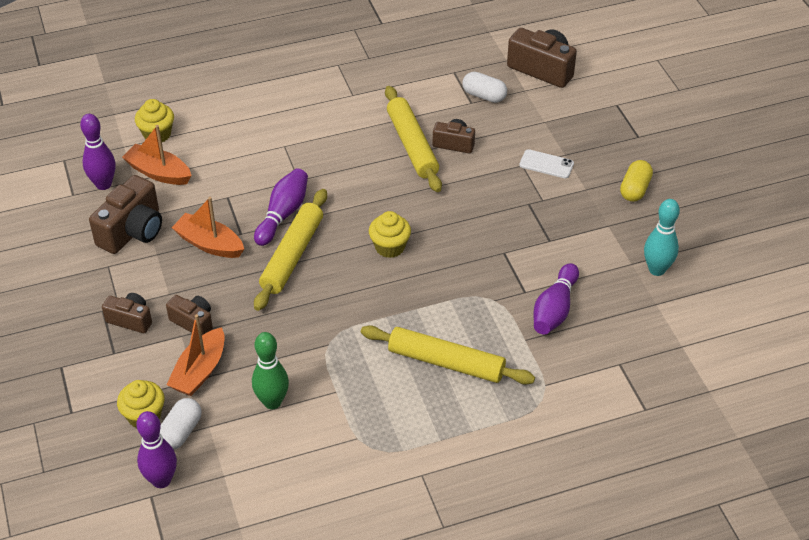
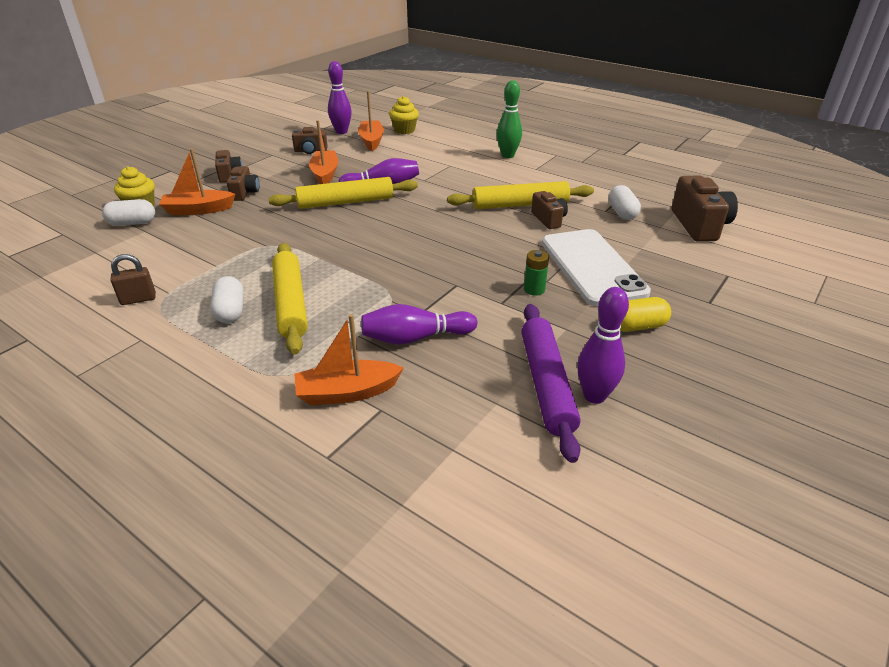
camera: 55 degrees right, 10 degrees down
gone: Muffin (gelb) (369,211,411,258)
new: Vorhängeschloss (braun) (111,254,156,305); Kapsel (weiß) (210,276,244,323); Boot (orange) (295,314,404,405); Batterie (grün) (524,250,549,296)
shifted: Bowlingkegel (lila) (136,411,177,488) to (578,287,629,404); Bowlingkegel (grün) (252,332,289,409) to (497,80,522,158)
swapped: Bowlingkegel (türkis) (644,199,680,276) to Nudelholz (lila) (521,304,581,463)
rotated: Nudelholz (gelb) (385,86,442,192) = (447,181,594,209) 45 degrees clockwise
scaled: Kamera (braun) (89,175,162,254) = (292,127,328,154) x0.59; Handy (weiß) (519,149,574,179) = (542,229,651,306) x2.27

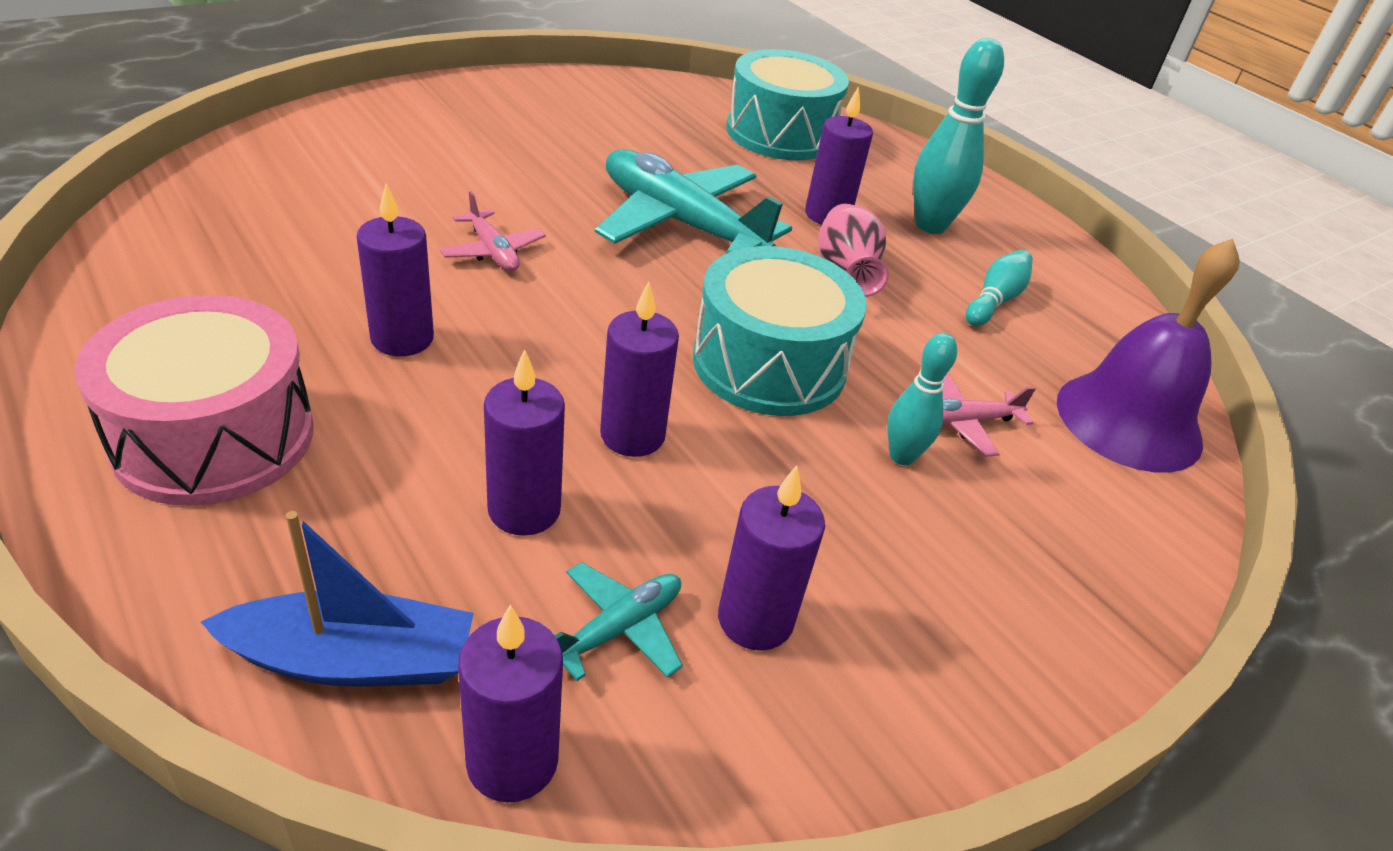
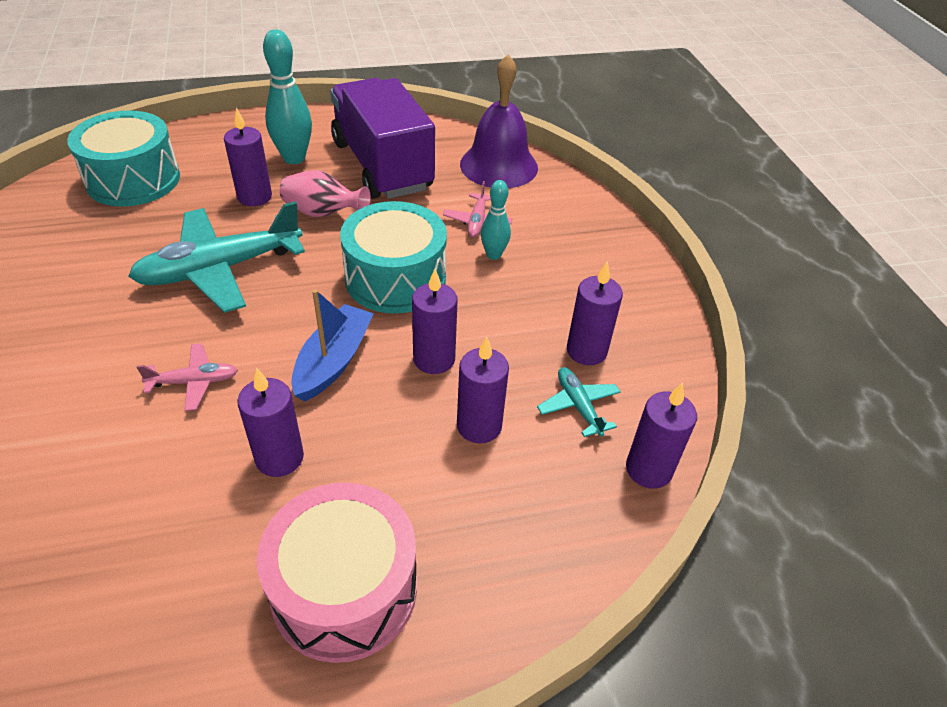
camera: 65 degrees left, 5 degrees up
shifted: Boot (blau) (201,511,474,686) to (291,289,374,402)
swapped: Bowlingkegel (türkis) (966,250,1033,326) to Lastwagen (lila) (330,78,435,199)

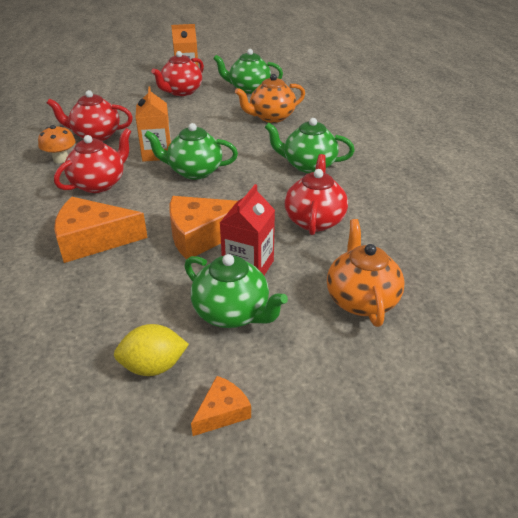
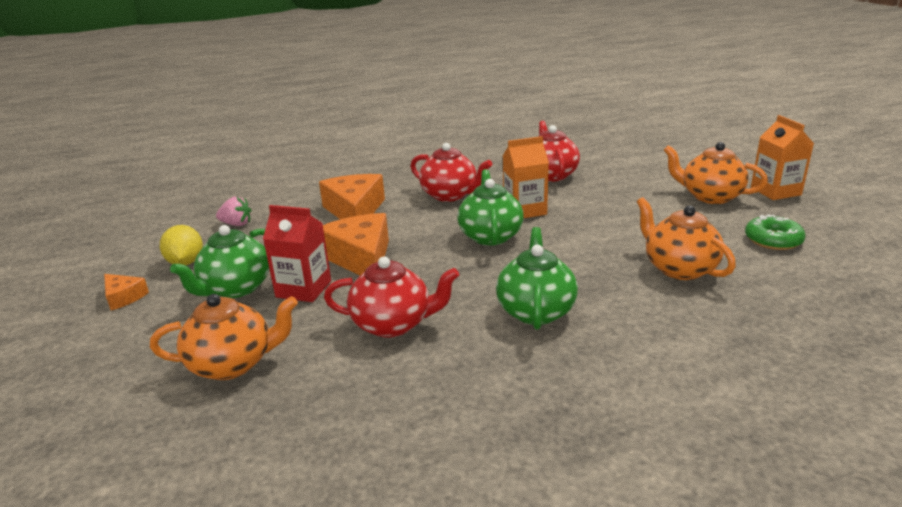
camera: 85 degrees right, 10 degrees down
gone: Pilz (orange) (38,125,76,163)
new: Erdbeere (rosa) (216,197,252,226)
swapped: Teekanne (grün) (213,49,283,94) to Donut (grün) (745,214,806,250)
repainted: Teekanne (rot) (151,51,204,96) to Teekanne (orange) (664,142,768,204)

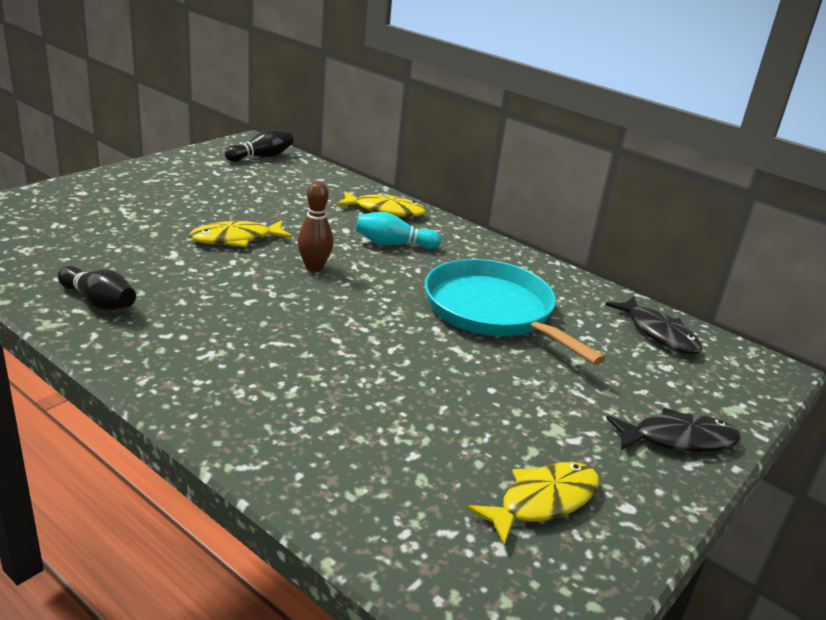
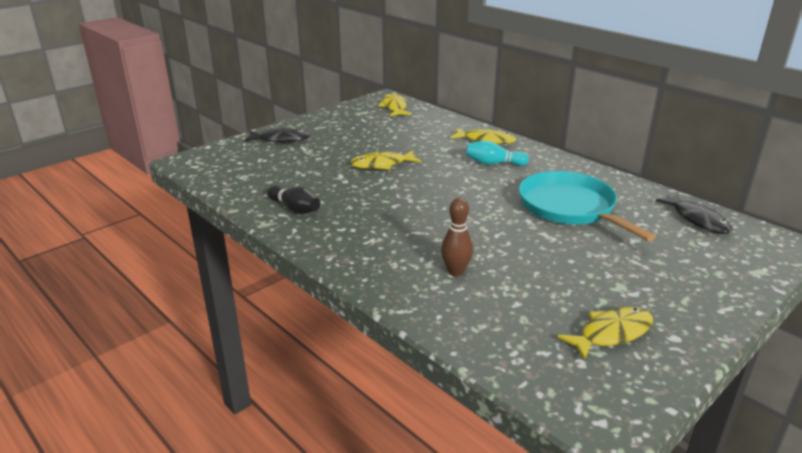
camera: 10 degrees right, 0 degrees up
shifted: Bowlingkegel (braun) (297,181,334,272) to (441,198,473,276); Fisch (schwarz) (606,408,741,452) to (244,128,311,143)
swapped: Bowlingkegel (schwarz) (225,129,293,162) to Fisch (gelb) (378,93,411,116)

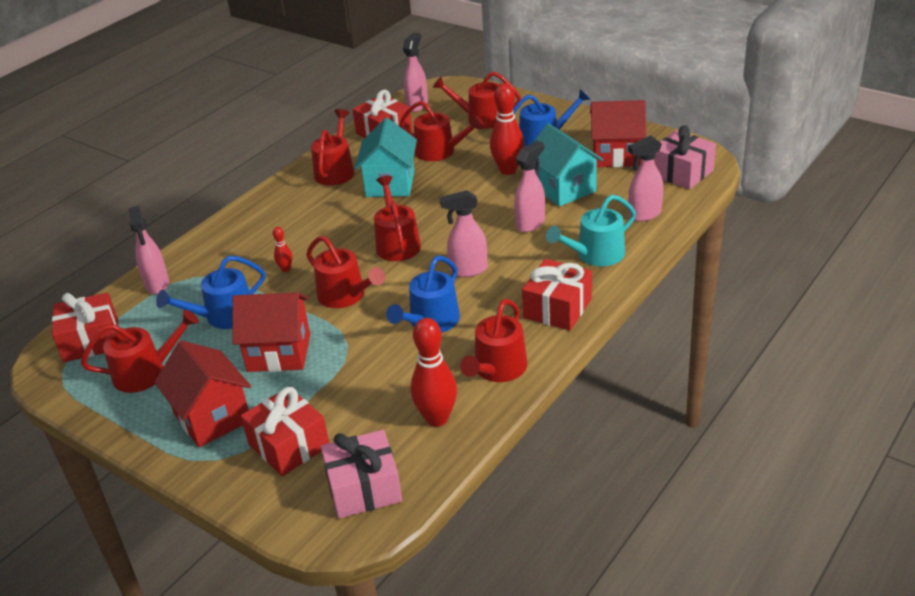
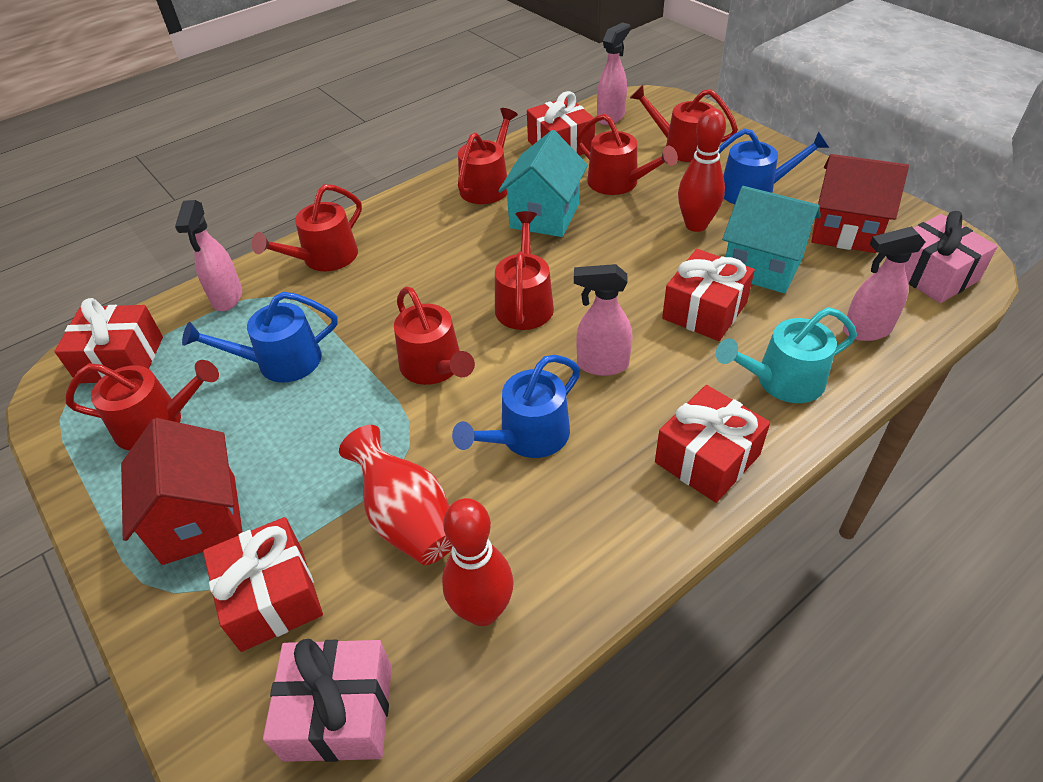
camera: 15 degrees right, 10 degrees up
gone: Haus (rot) (232,292,310,372); Bowlingkegel (rot) (273,227,293,272)
new: Vase (rot) (339,425,453,565)
shifted: Gießkanne (rot) (460,299,527,382) to (252,184,362,271)
swapped: Sprühflasche (rosa) (514,141,545,232) to Geschenk (rot) (662,249,755,341)
rotated: Haus (türkis) (534,123,604,207) = (722,186,821,294) 45 degrees counterclockwise

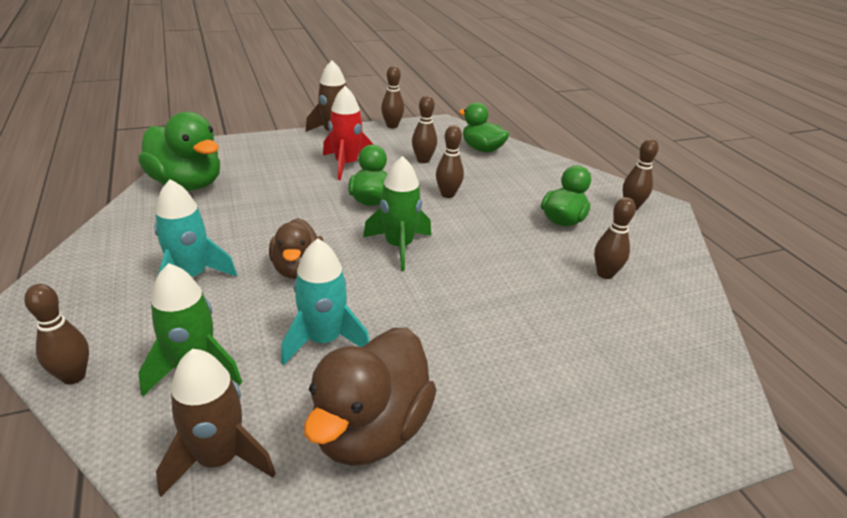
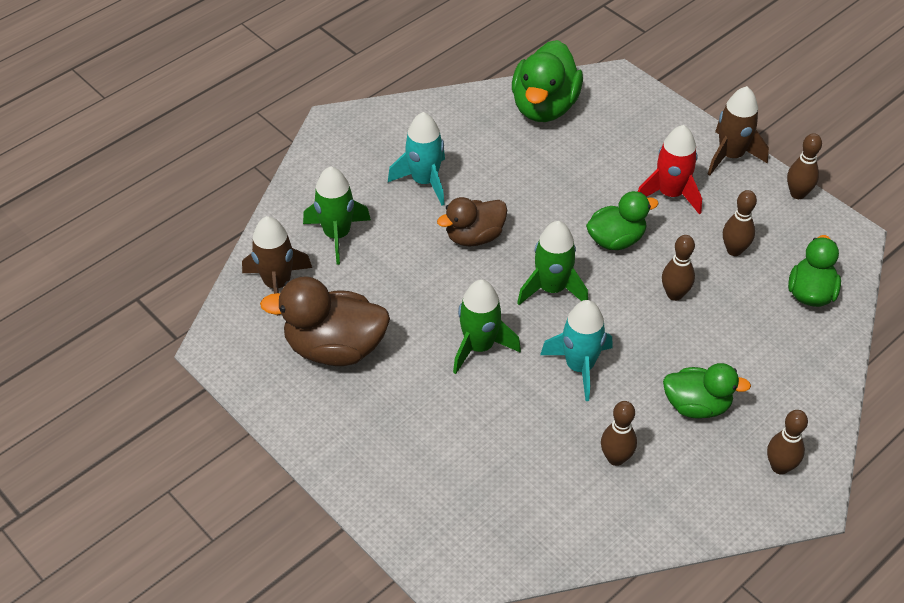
camera: 70 degrees right, 15 degrees up
gone: Bowlingkegel (braun) (24,284,89,384)
new: Rakete (grün) (453,279,521,374)
shifted: Rakete (türkis) (281,238,369,365) to (540,300,612,401)

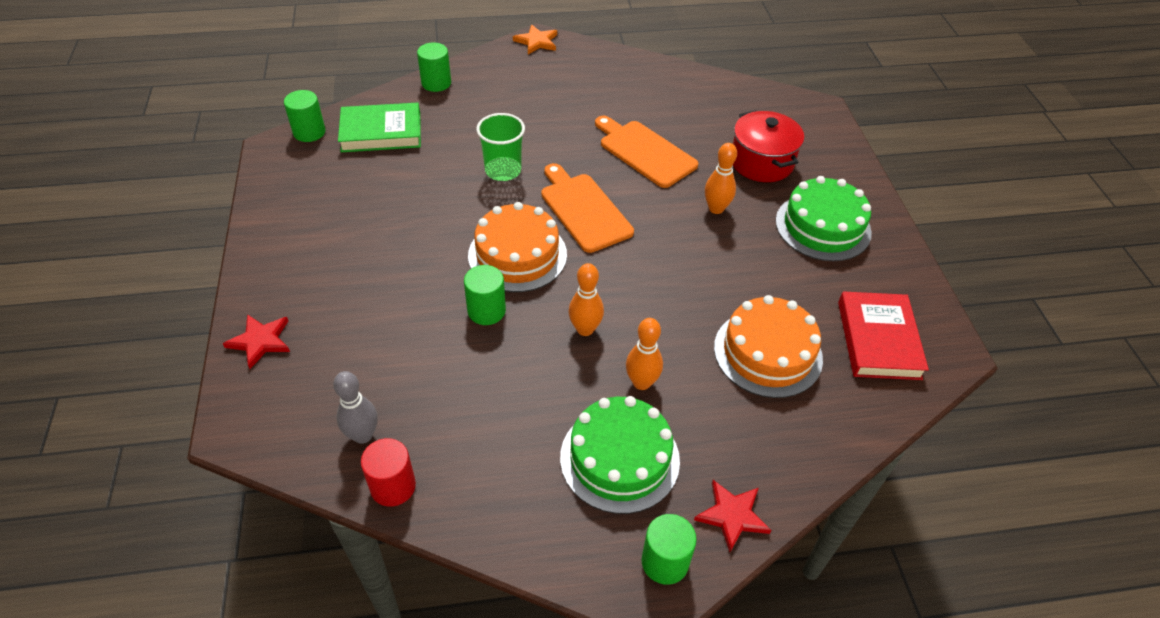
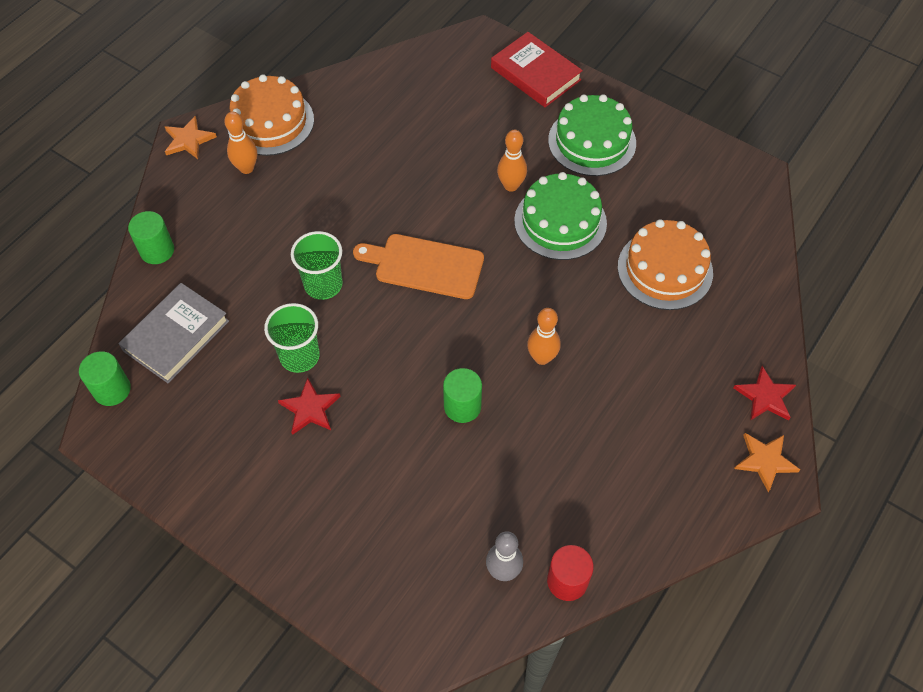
camera: 45 degrees left, 10 degrees up
gone: Schneidebrett (orange) (595,116,698,188); Kochtopf (rot) (733,110,804,182)
new: Becher (grün) (264,303,320,373)
shifted: Stern (rot) (222,314,290,369) to (278,378,341,435); Kuchen (orange) (468,202,567,292) to (227,74,314,156); Kuchen (grün) (560,396,680,514) to (514,172,607,260); Bowlingkegel (orange) (626,318,663,390) to (224,112,257,174); Buch (rot) (838,291,929,380) to (491,32,583,107)
swapped: Vollzylinder (grün) (642,514,697,585) to Stern (orange) (734,433,800,492)
repainted: Buch (grün) (338,103,421,152) to Buch (grau) (118,283,229,383)

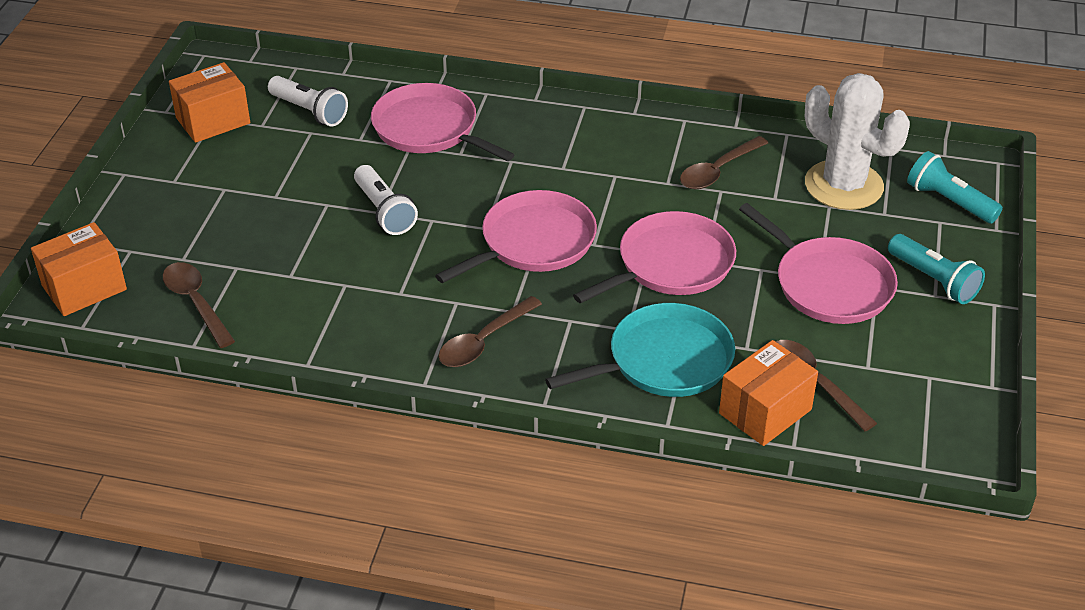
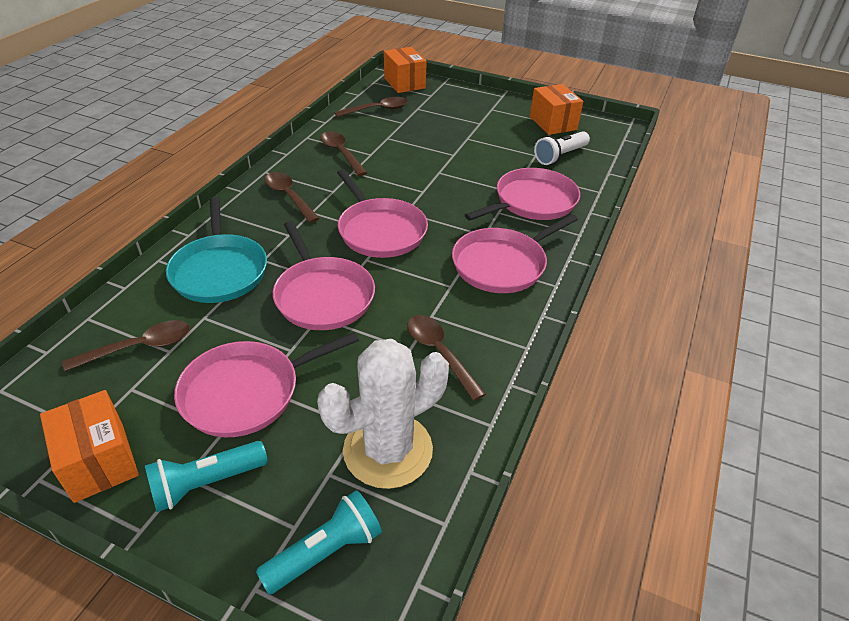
camera: 100 degrees right, 0 degrees up
gone: Taschenlampe (weiß) (354,165,418,235)
new: Löffel (braun) (321,131,367,176); Pfanne (rosa) (452,214,578,293)
shifted: Schachtel (orange) (719,340,818,446) to (40,390,139,503)

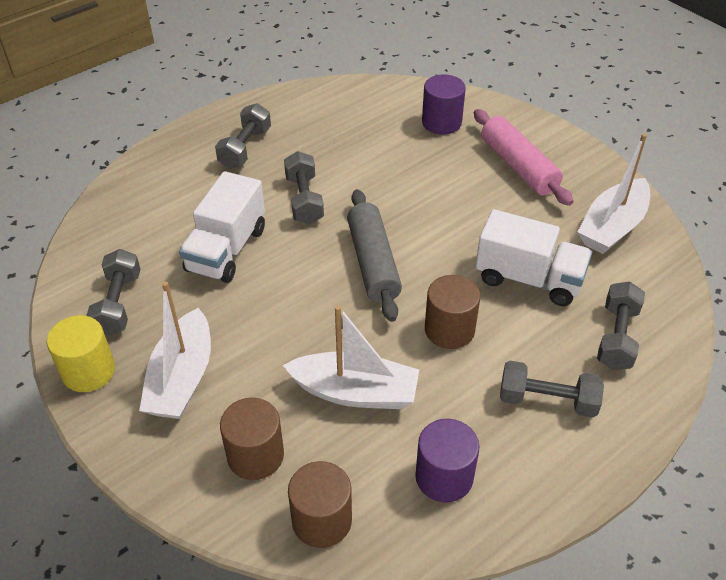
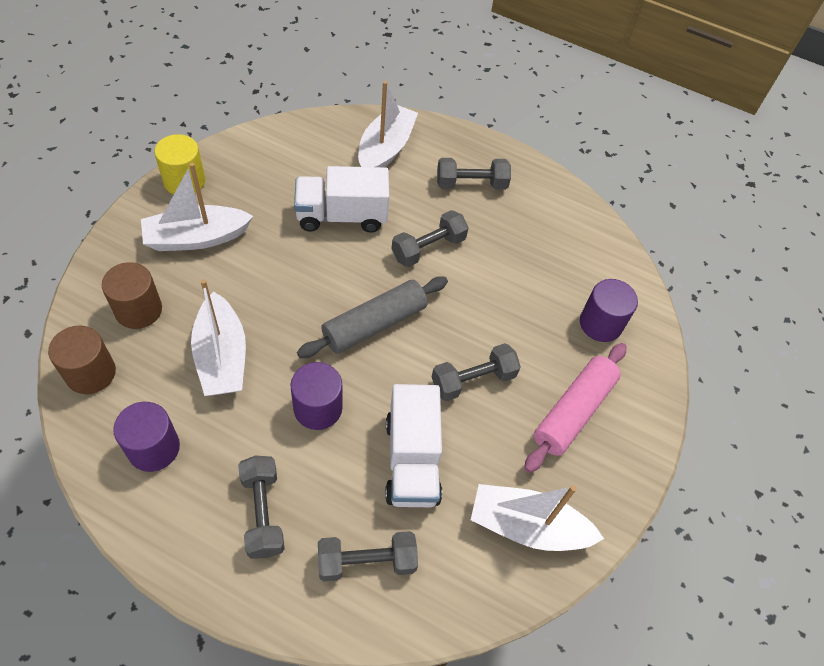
camera: 60 degrees right, 10 degrees up
new: Boot (weiß) (358,81,418,167)
shifted: Hantel (grau) (86,249,140,336) to (432,343,521,401)
repainted: Vollzylinder (braun) (425,275,480,349) to Vollzylinder (lila) (291,362,343,430)

